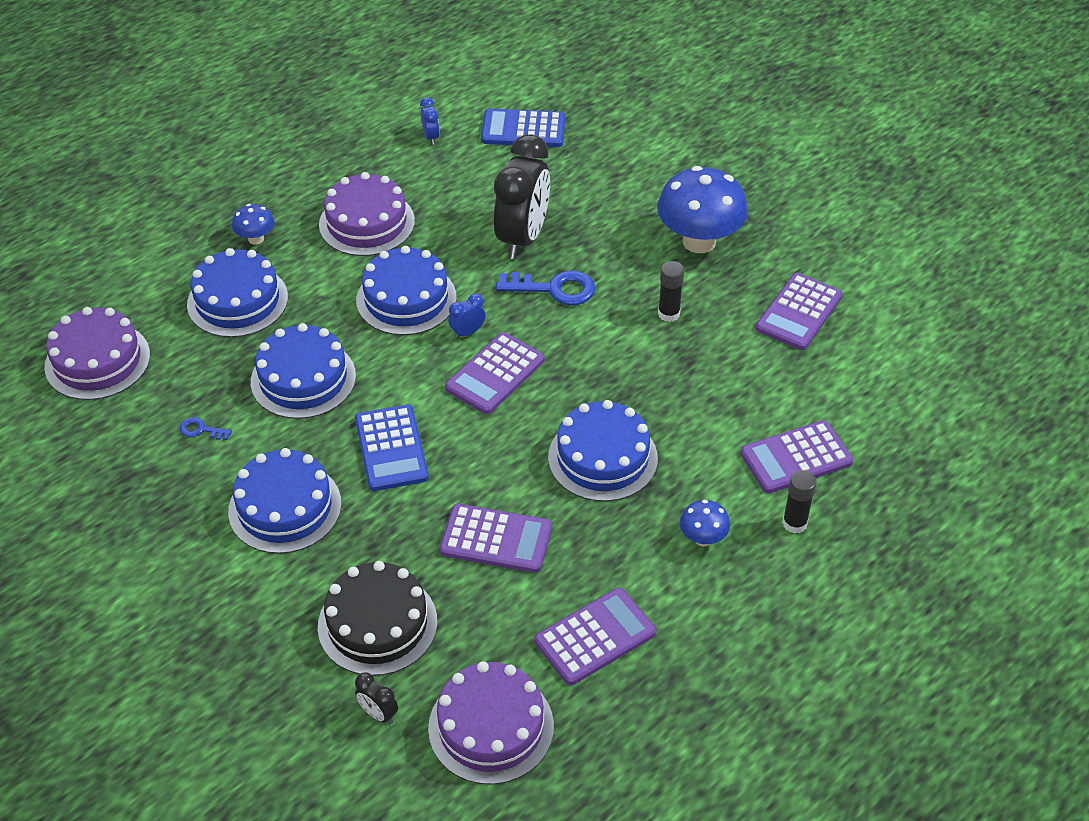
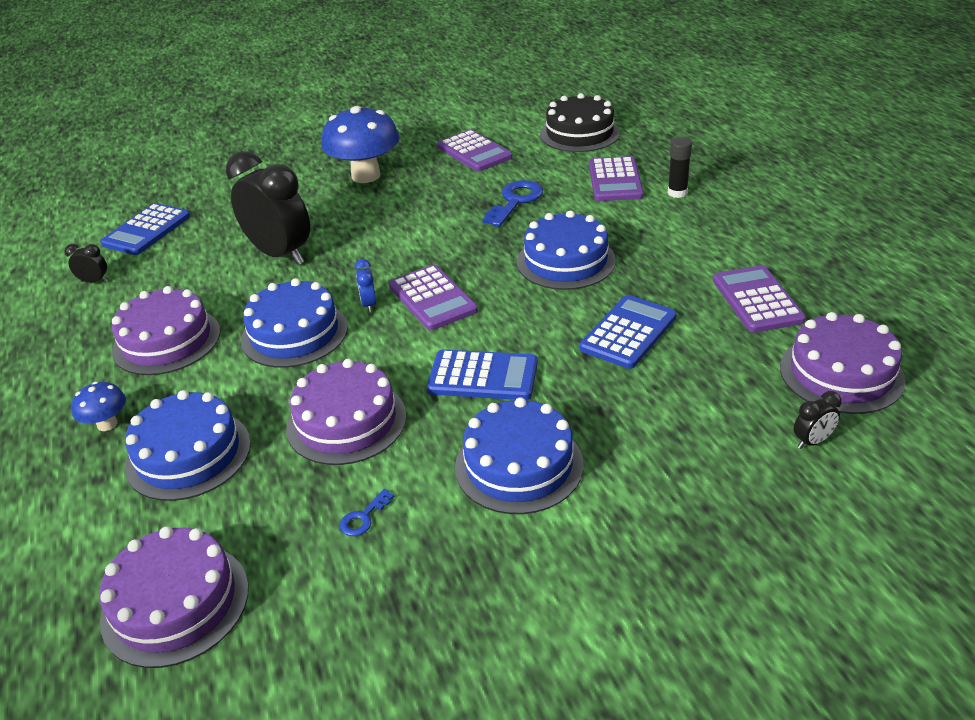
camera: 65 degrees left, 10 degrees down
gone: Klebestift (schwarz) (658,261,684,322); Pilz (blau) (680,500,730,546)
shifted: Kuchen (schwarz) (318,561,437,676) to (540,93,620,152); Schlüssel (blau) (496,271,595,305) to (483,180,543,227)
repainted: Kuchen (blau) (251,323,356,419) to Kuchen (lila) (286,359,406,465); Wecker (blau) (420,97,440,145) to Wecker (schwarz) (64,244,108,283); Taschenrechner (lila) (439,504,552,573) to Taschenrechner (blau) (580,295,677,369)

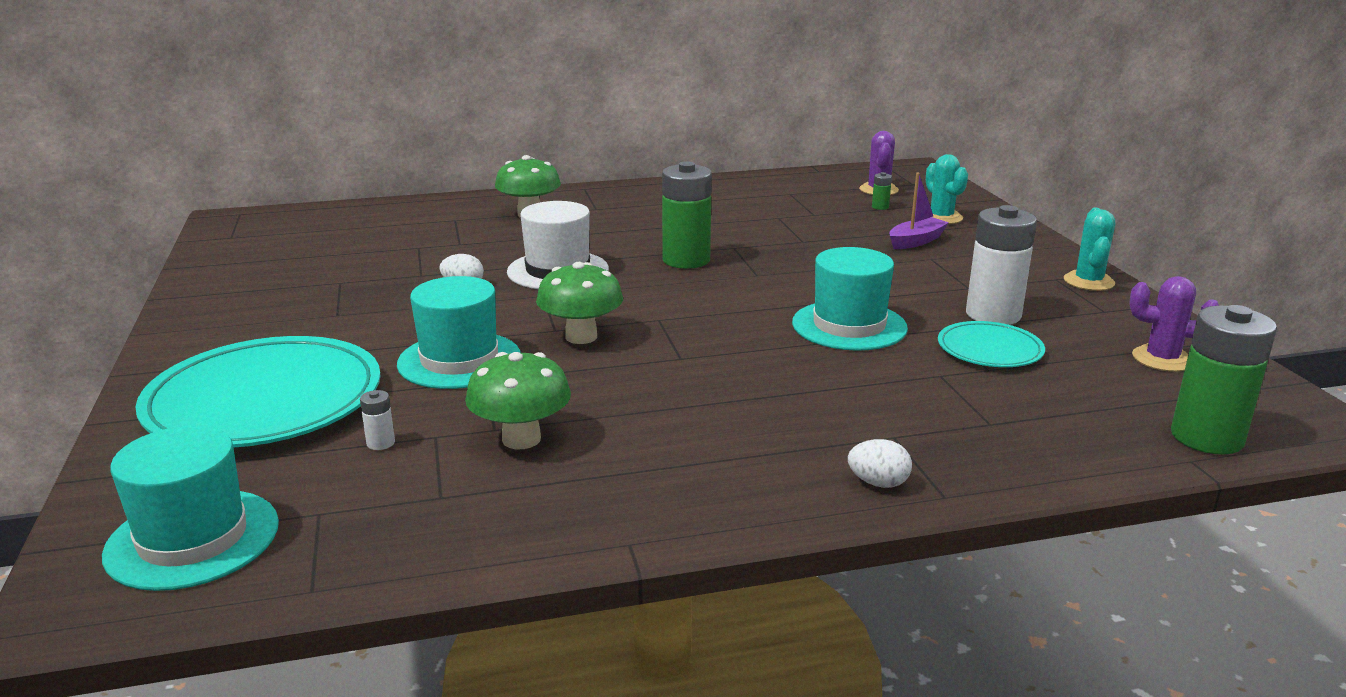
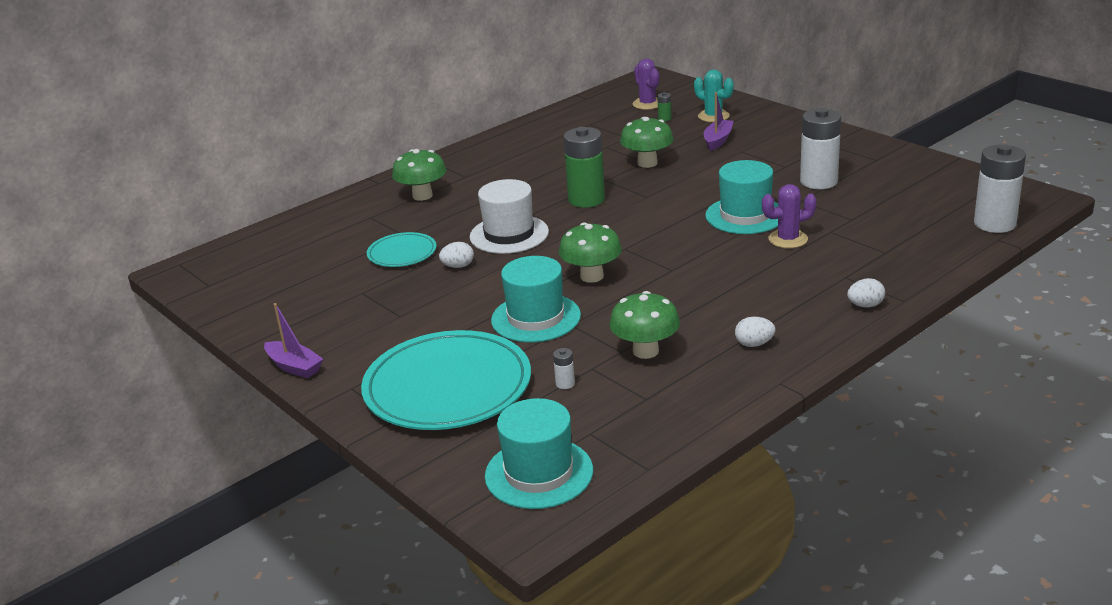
camera: 25 degrees left, 5 degrees up
gone: Kaktus (türkis) (1064,207,1115,291)
new: Boot (lila) (264,303,323,379); Pilz (grün) (620,117,673,168); Ei (weiß) (735,317,775,347)
shifted: Teller (türkis) (938,321,1045,367) to (367,232,436,267); Kaktus (lila) (1129,276,1219,372) to (762,184,817,248)
repainted: Batterie (grün) (1171,305,1277,455) to Batterie (weiß) (974,144,1026,233)

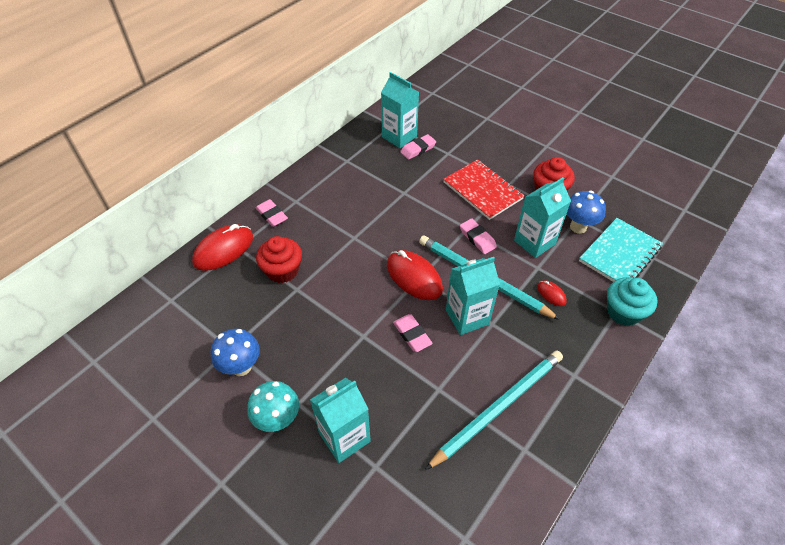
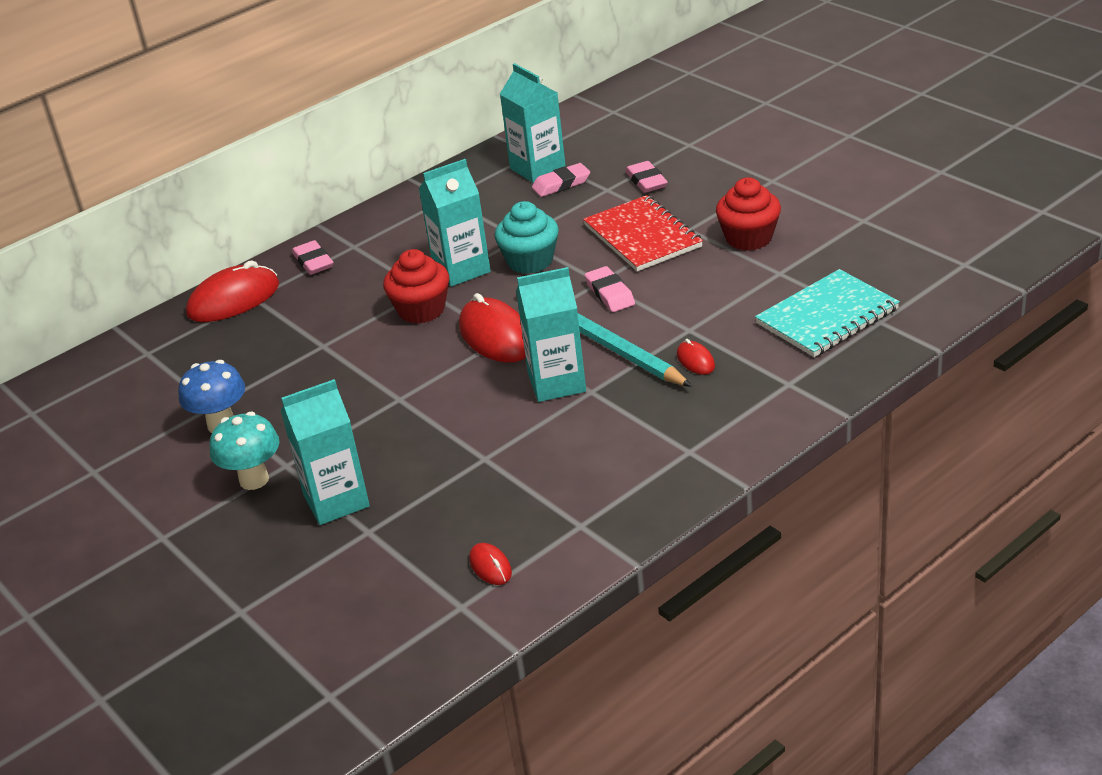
camera: 15 degrees right, 15 degrees down
gone: Bleistift (türkis) (425,350,563,470); Pilz (blau) (567,191,606,234)
new: Computermaus (rot) (469,543,512,585)
shifted: Muffin (rot) (256,236,302,283) to (383,249,449,324); Radiergummi (rosa) (393,314,433,352) to (625,161,668,193); Getränkekarton (türkis) (514,177,571,258) to (419,159,491,287); Muffin (türkis) (607,277,658,326) to (494,201,559,274)

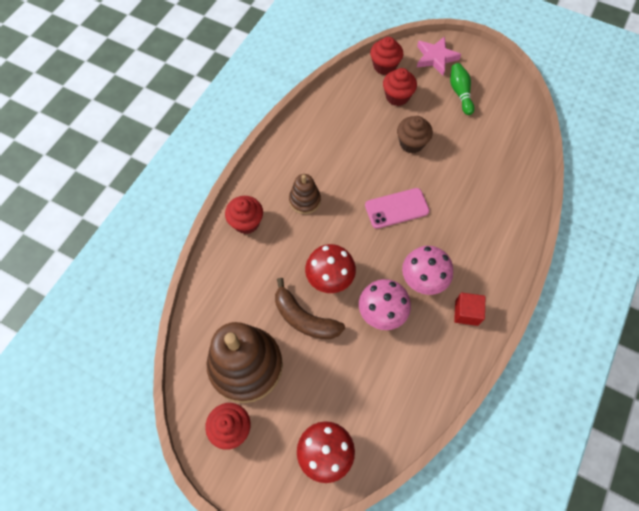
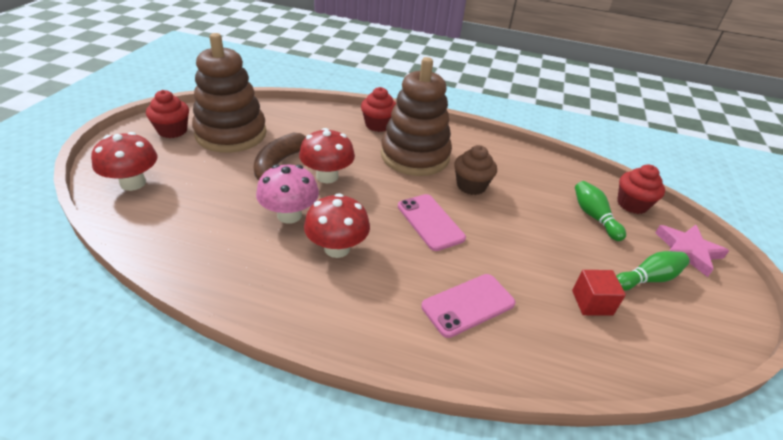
camera: 75 degrees right, 25 degrees down
new: Handy (rosa) (421,274,516,338)
shifted: Muffin (braun) (397,116,433,153) to (454,145,497,195); Kubus (rot) (454,293,485,326) to (572,270,626,316)
swapped: Muffin (rot) (383,68,417,106) to Bowlingkegel (grün) (575,181,626,241)
repainted: Pilz (rosa) (402,246,453,295) to Pilz (rot) (304,193,370,258)
scaled: Stapelspielzeug (braun) (289,174,321,214) = (381,57,452,176) x2.04

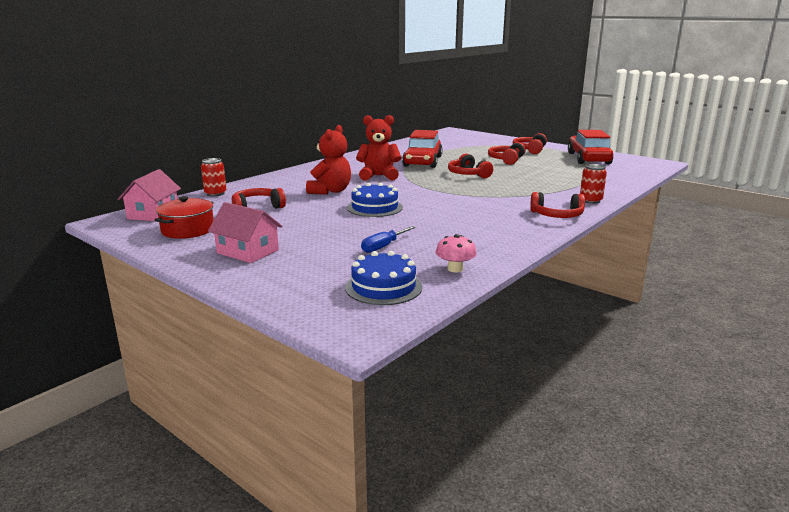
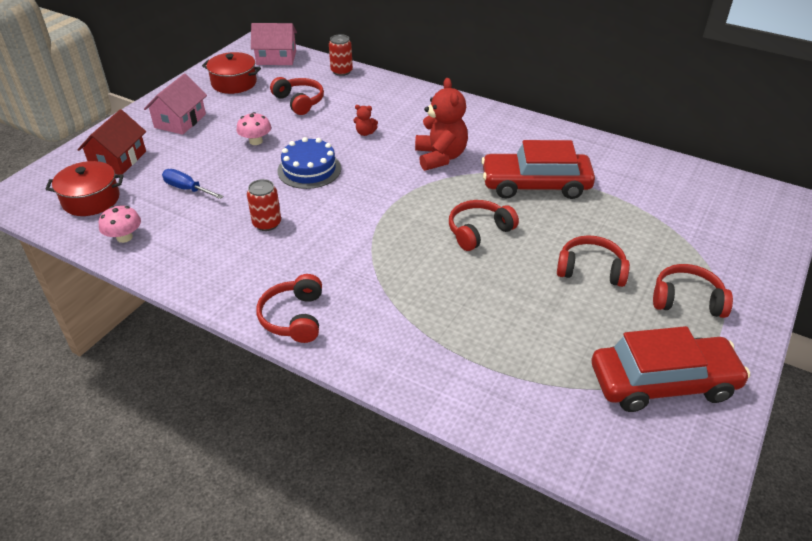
camera: 80 degrees right, 20 degrees up
new: Haus (rot) (78,109,146,175); Pilz (rosa) (237,112,271,145)
shifted: Dose (rot) (580,164,607,204) to (247,179,281,231)
swapped: Kuchen (blau) (345,251,422,305) to Kochtopf (rot) (45,161,124,216)
scaled: Teddybär (rot) (306,125,351,195) = (354,105,378,136) x0.44

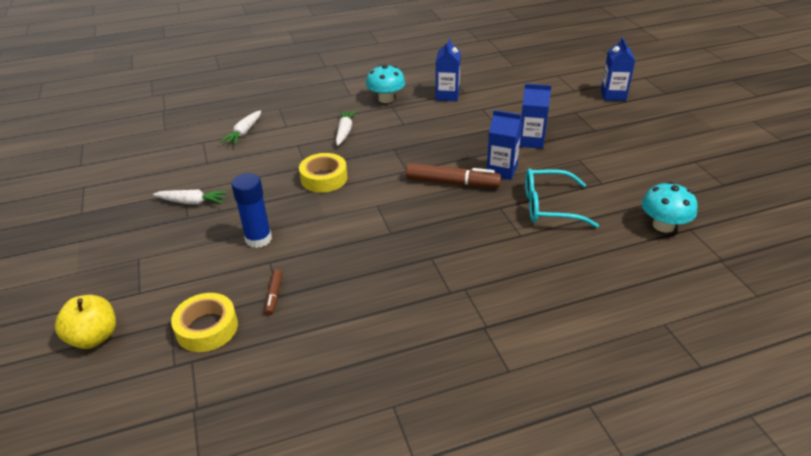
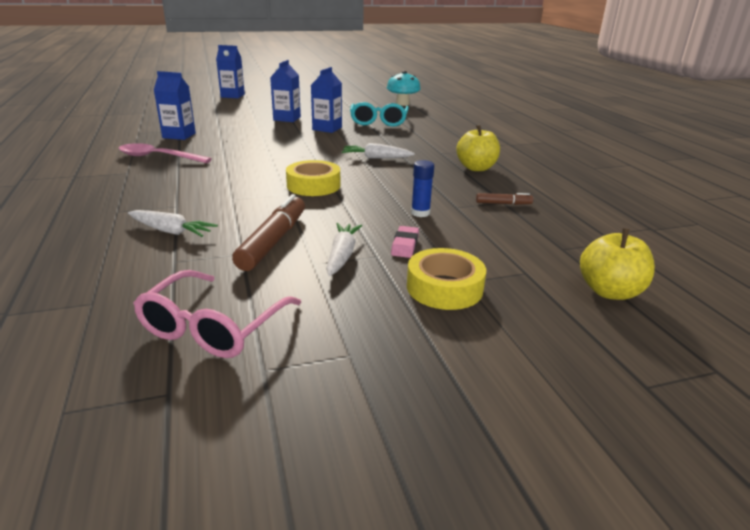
camera: 90 degrees left, 10 degrees down
new: Brille (rosa) (133,270,301,358); Radiergummi (rosa) (391,226,419,258); Apfel (gelb) (456,125,500,171)
shifted: Klebeband (gelb) (171,293,238,352) to (407,248,486,310); Karotte (weiß) (336,110,357,146) to (342,143,415,158); Filzstift (braun) (406,163,501,188) to (232,194,305,271)
swapped: Pilz (türkis) (366,64,405,103) to Löffel (rosa) (119,143,212,163)
scaled: Klebestift (blau) (231,173,272,248) = (411,160,434,217) x0.64

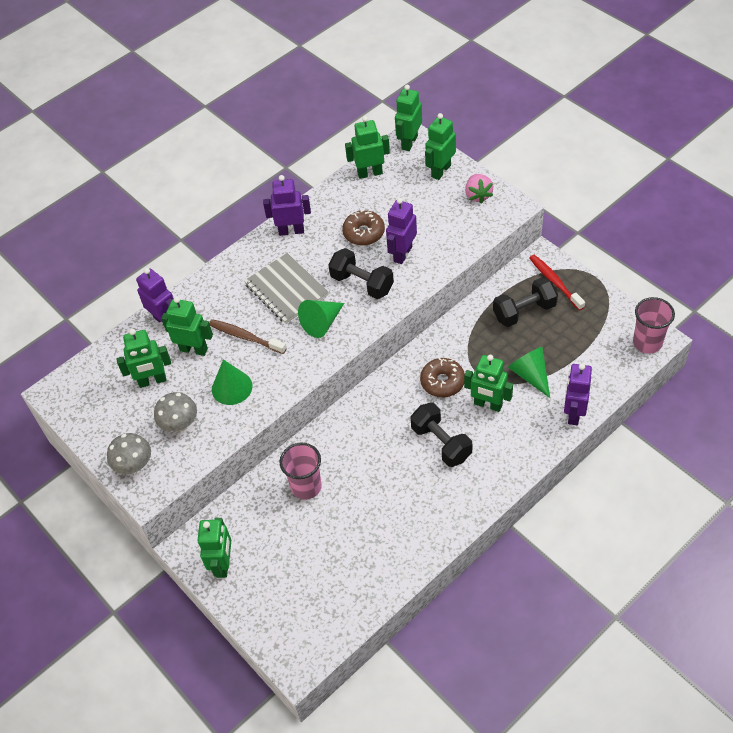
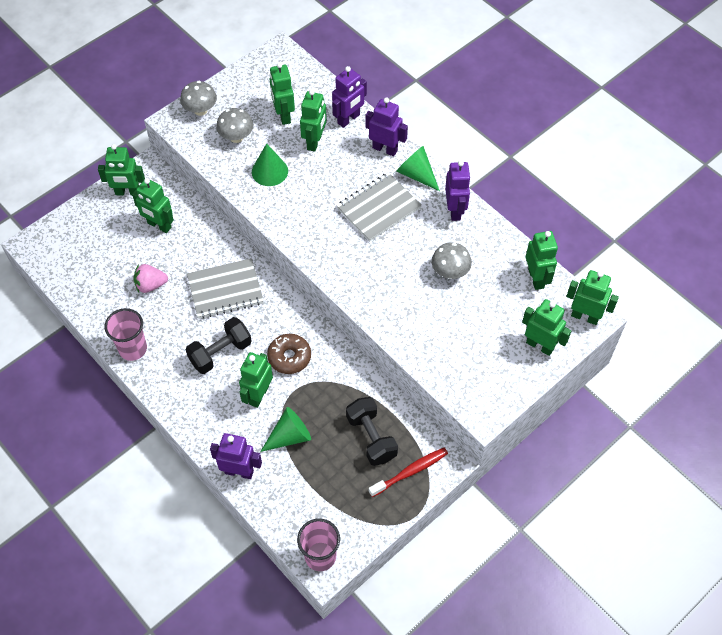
camera: 85 degrees right, 5 degrees up
gone: Zahnbürste (braun) (209,319,287,354); Hantel (schwarz) (328,248,394,299)
new: Roboter (grün) (132,178,174,233); Notizbuch (grau) (187,258,264,319)
shifted: Becher (rosa) (280,443,322,500) to (105,308,147,361); Kegel (grün) (298,300,344,338) to (396,146,440,191); Roboter (lila) (386,198,417,264) to (366,97,408,156); Erdbeere (rosa) (465,174,494,204) to (134,264,168,293)
swapped: Donut (braun) (342,210,385,246) to Pilz (grau) (432,242,472,279)

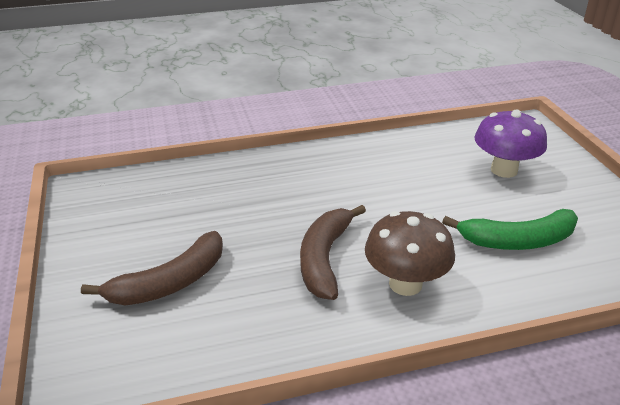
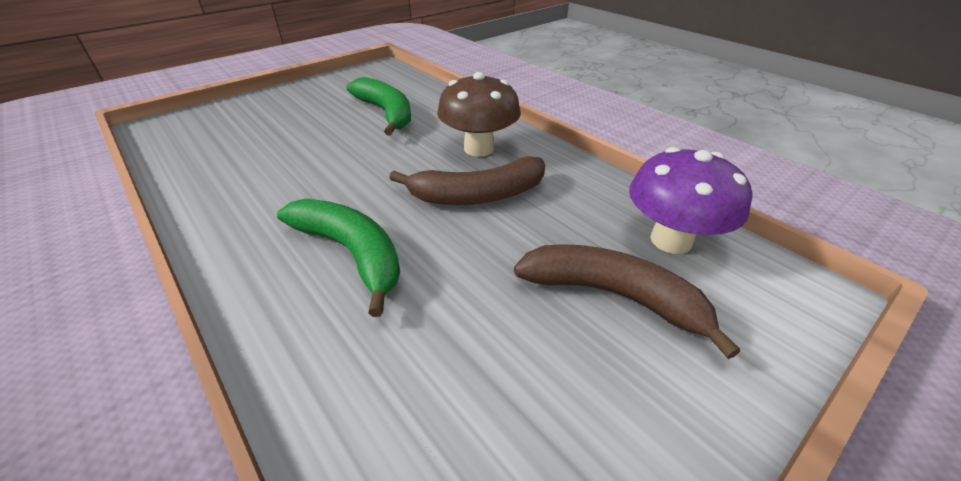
camera: 115 degrees left, 5 degrees up
new: Banane (grün) (277,198,400,317)
shifted: Pilz (lila) (475,109,547,178) to (629,147,752,254)

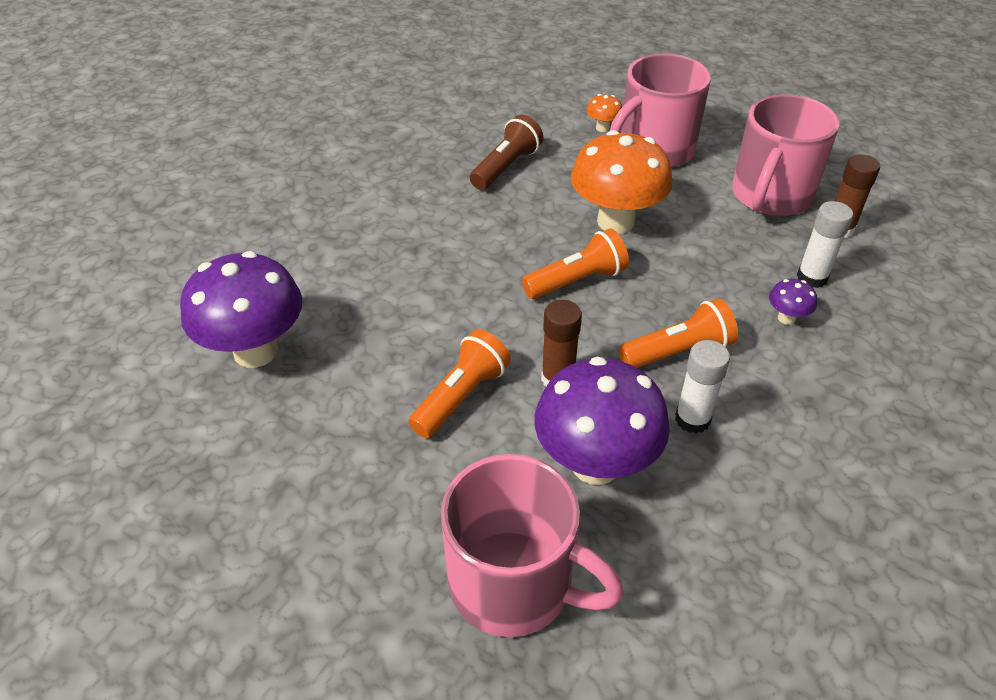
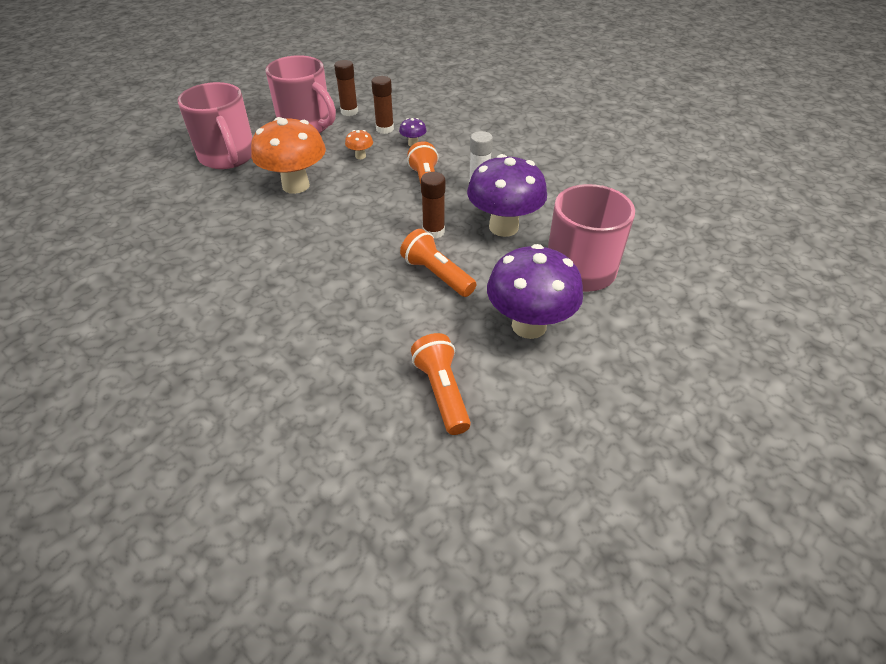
camera: 80 degrees left, 0 degrees up
gone: Taschenlampe (braun) (470,115,543,190)
shifted: Pilz (lila) (180,251,302,368) to (487,244,583,339); Taschenlampe (orange) (522,228,629,299) to (411,333,471,435); Pilz (orange) (586,94,622,132) to (345,130,373,159)
repainted: Klebestift (weiß) (797,201,853,288) to Klebestift (braun) (371,76,394,134)

